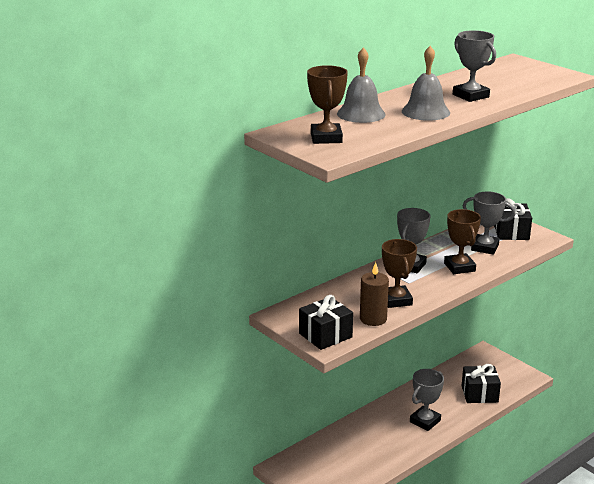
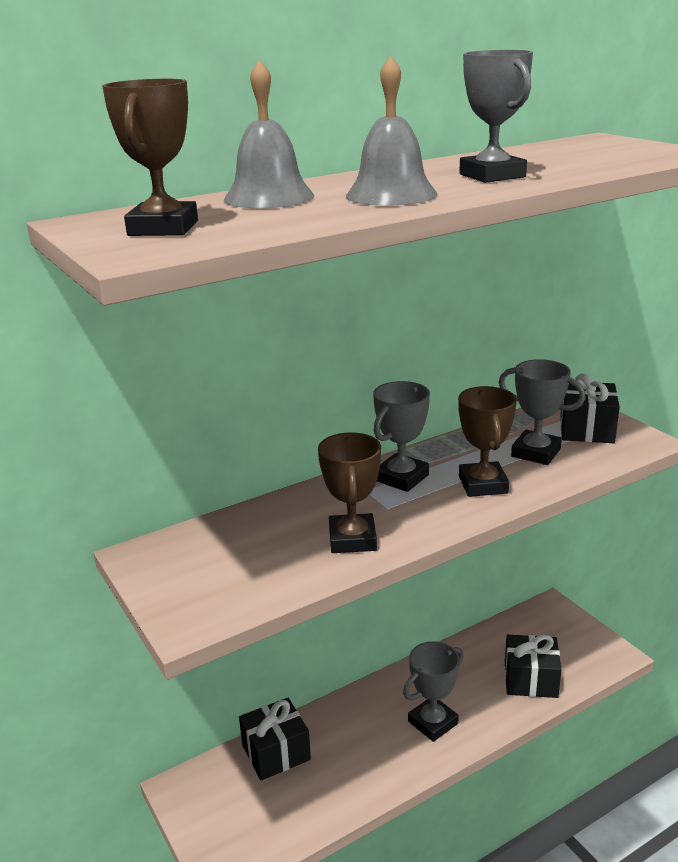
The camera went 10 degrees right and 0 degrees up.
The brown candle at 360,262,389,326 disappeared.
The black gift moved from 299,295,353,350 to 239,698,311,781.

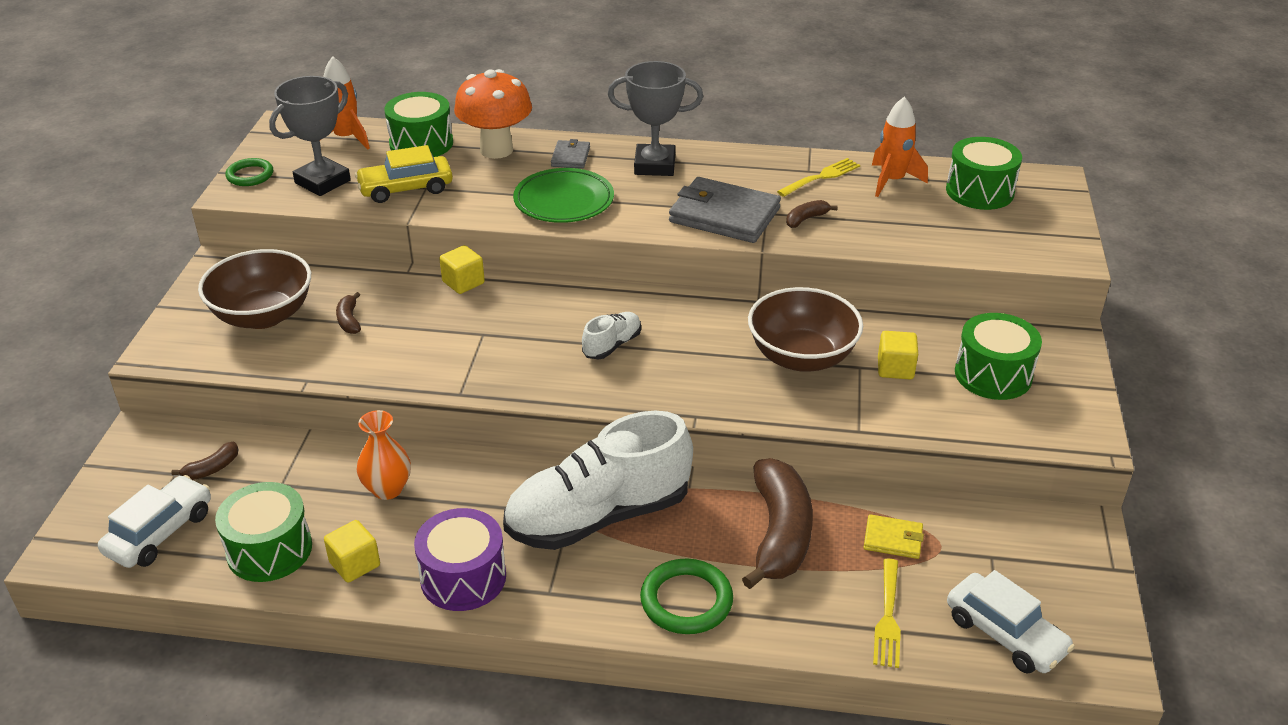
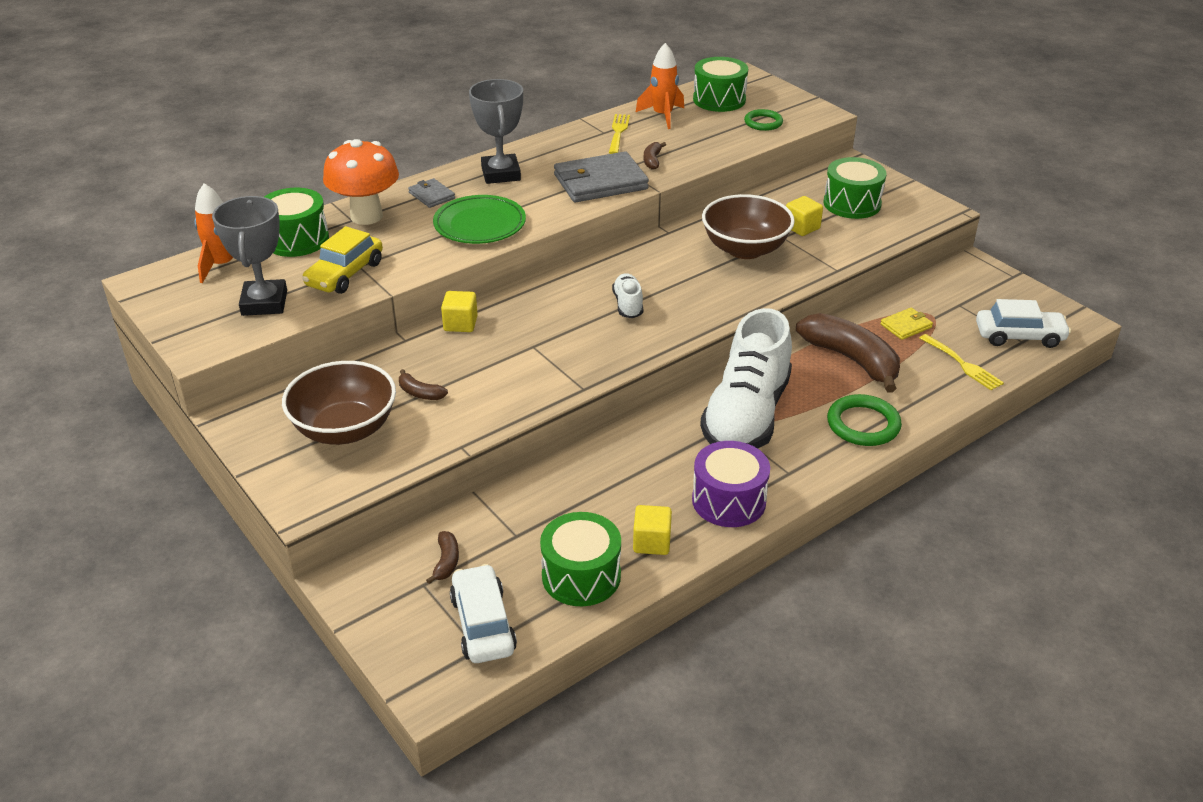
The camera went 45 degrees left and 0 degrees up.
The grey trophy at 608,61,703,176 turned 60 degrees counterclockwise.
The green ring moved from 226,158,273,186 to 744,109,783,131.
The orange vase at 357,410,411,500 disappeared.

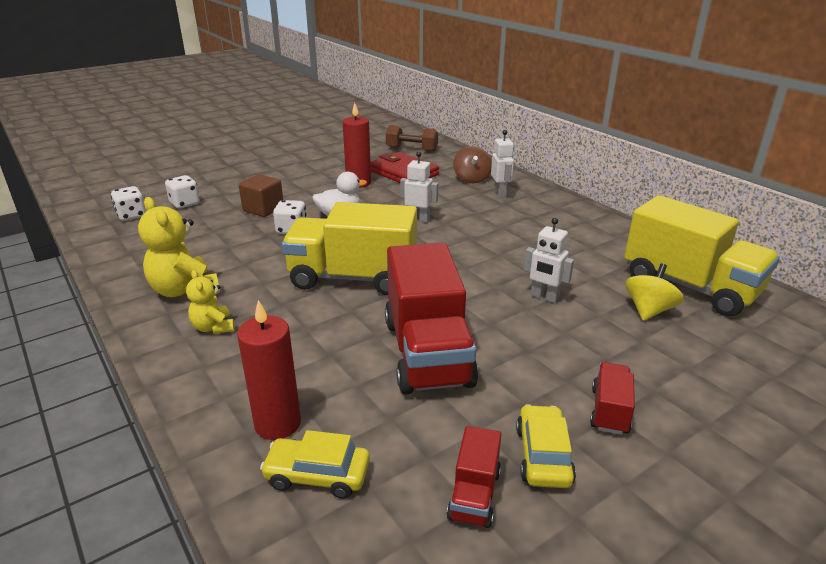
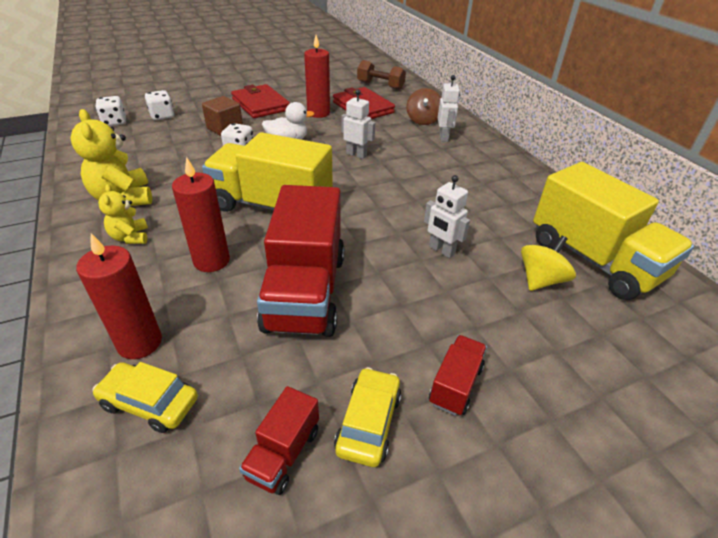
The camera went 10 degrees right and 10 degrees up.
The red wallet at 231,84,290,118 appeared.
The red candle at 172,157,230,272 appeared.

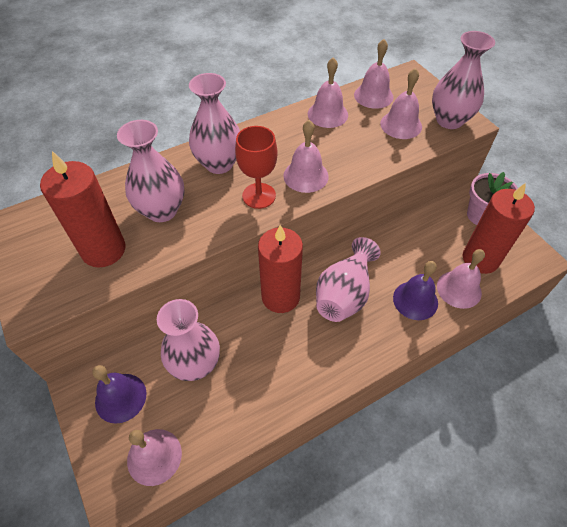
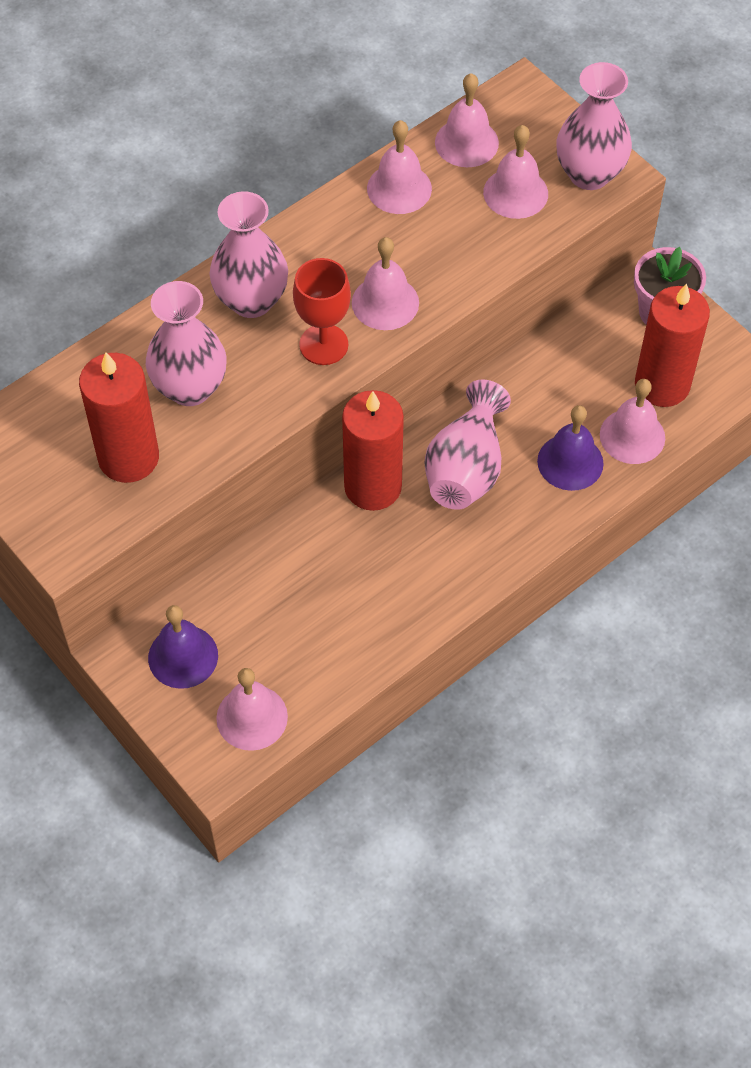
The camera went 10 degrees left and 5 degrees up.
The pink vase at 157,299,220,381 disappeared.

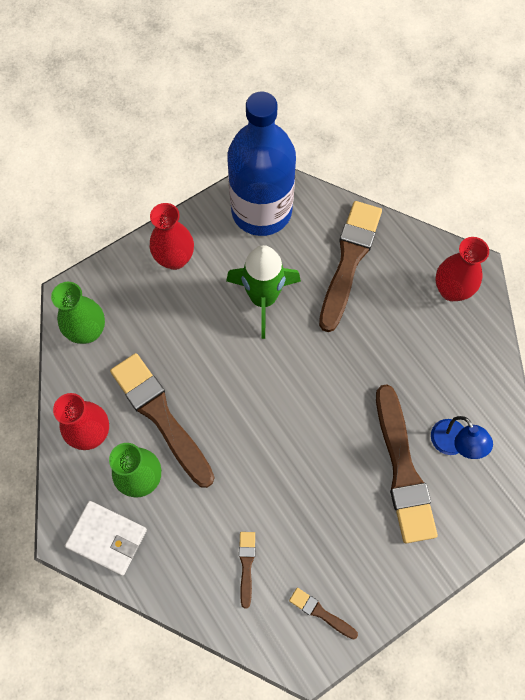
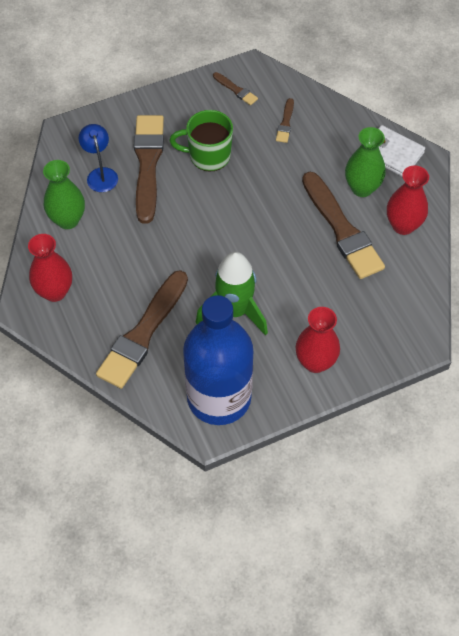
The camera went 170 degrees left and 10 degrees down.
The green vase moved from 51,282,105,344 to 43,160,85,229.
The green mug at 170,110,233,172 appeared.

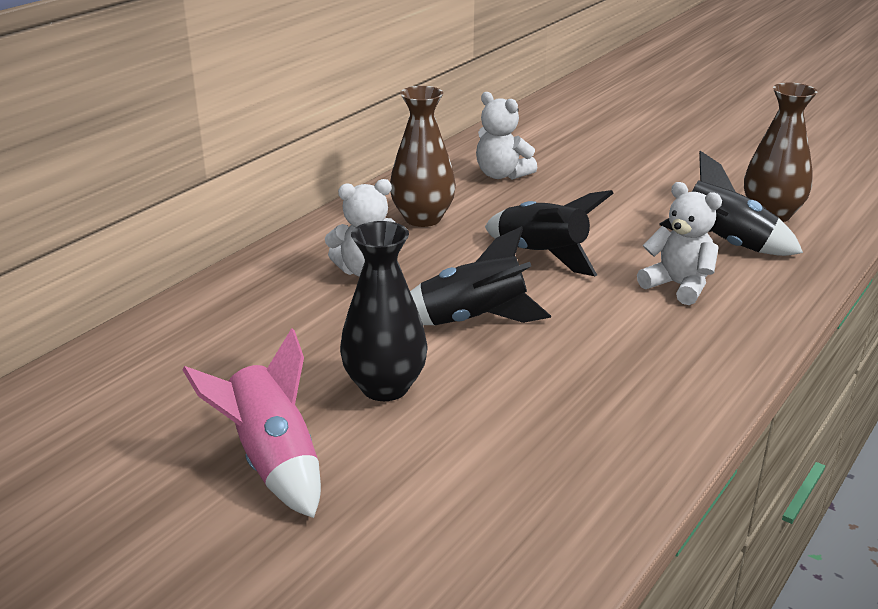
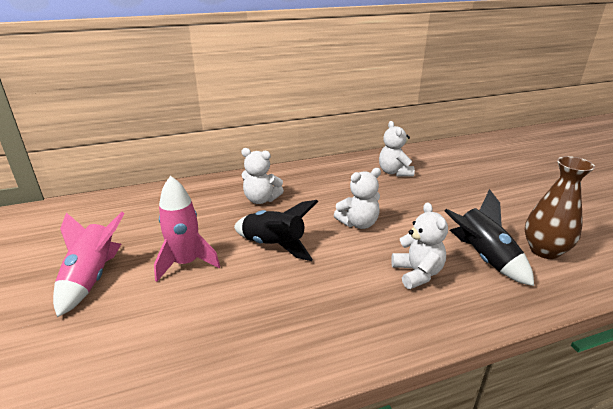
The camera went 35 degrees right and 0 degrees up.
The brown vase at 390,86,456,227 disappeared.
The black rocket at 485,190,614,276 was replaced by the white teddy bear at 334,168,381,229.
The black vase at 340,221,428,401 was replaced by the pink rocket at 154,176,220,282.

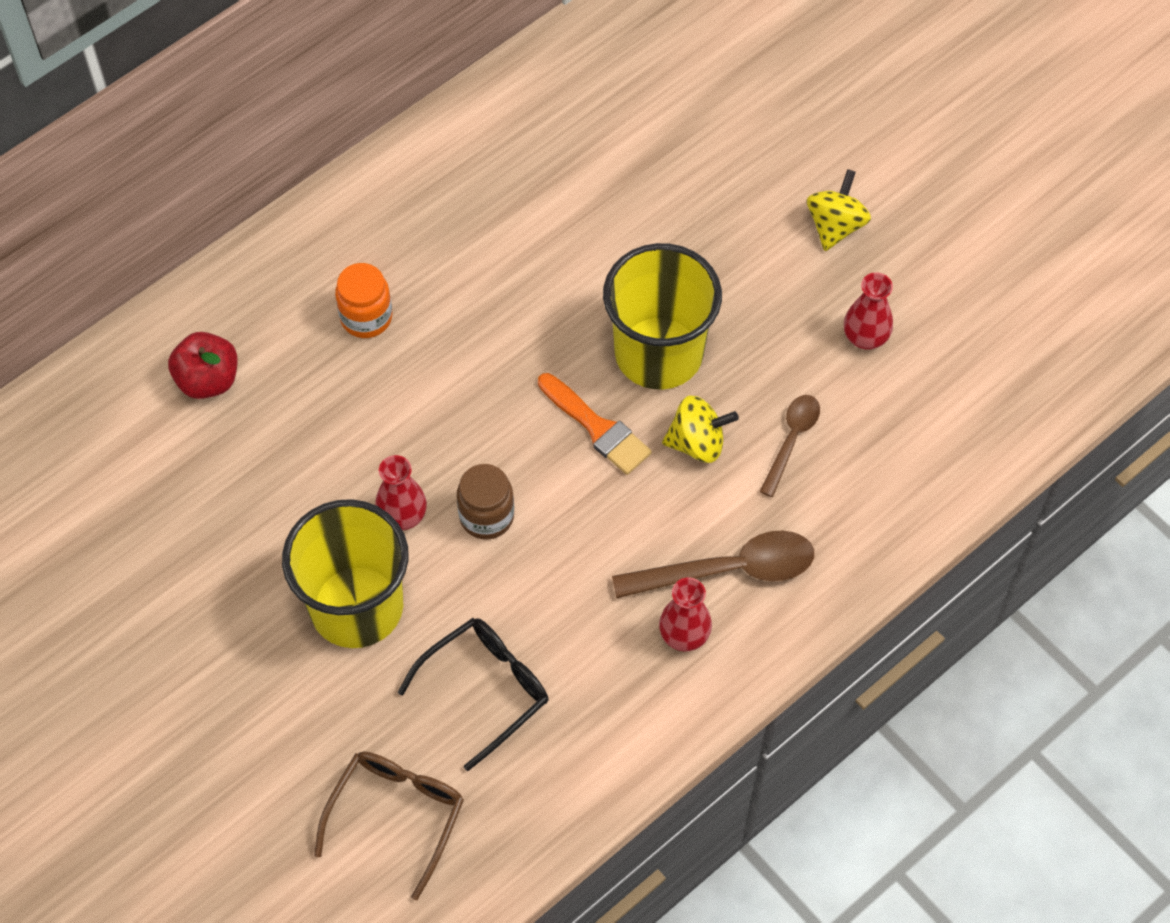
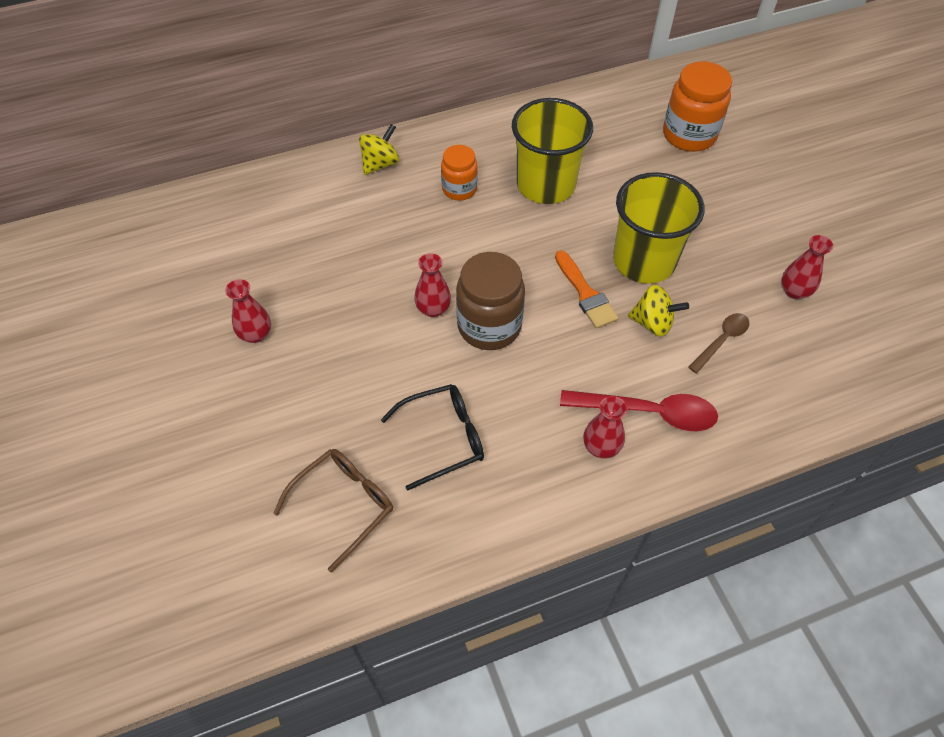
The camera went 20 degrees right and 5 degrees down.
The yellow spinning top moved from 807,169,871,251 to 359,124,399,175.
The red apple at 168,332,238,399 disappeared.
The brown jar at 457,464,514,540 changed to 1.62 times the size.
The yellow cup moved from 282,499,409,648 to 512,98,593,204.
The brown spoon at 612,530,814,598 became the red spoon at 560,390,718,431.
The orange jar at 663,61,732,152 appeared.
The red vase at 225,279,271,343 appeared.

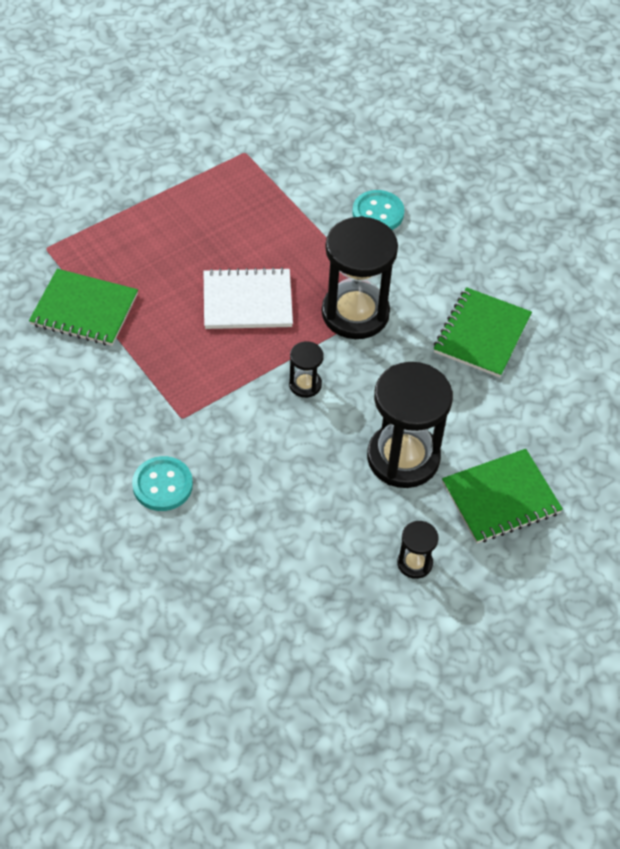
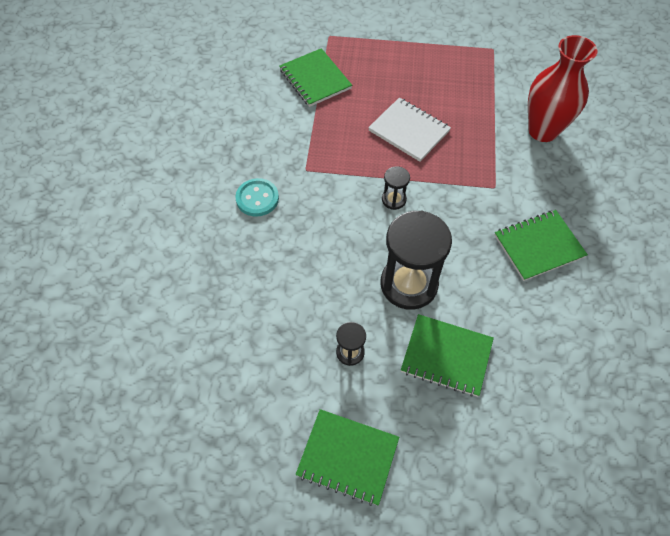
The camera went 45 degrees right and 5 degrees up.
The turquoise button at 353,190,404,230 was replaced by the red vase at 528,35,598,142.
The black hourglass at 322,216,398,339 disappeared.
The green notebook at 296,409,399,506 appeared.

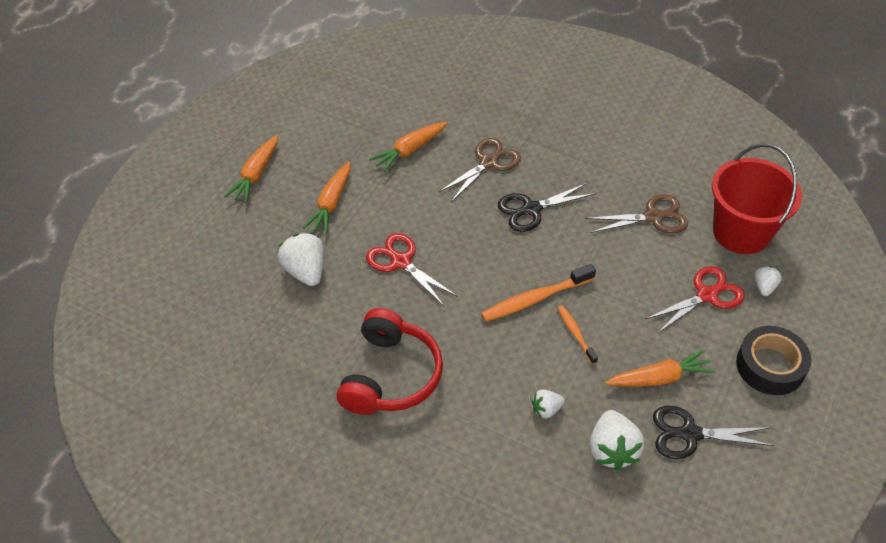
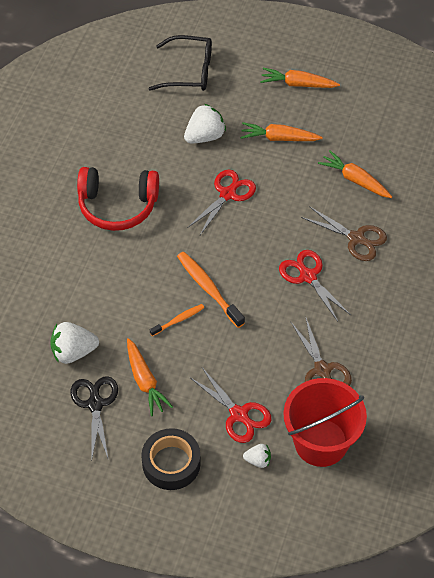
The camera went 80 degrees right and 5 degrees up.
The black scissors at 498,183,596,232 became the red scissors at 279,250,351,321.
The white strawberry at 532,389,565,419 disappeared.
The black glasses at 149,35,212,91 appeared.

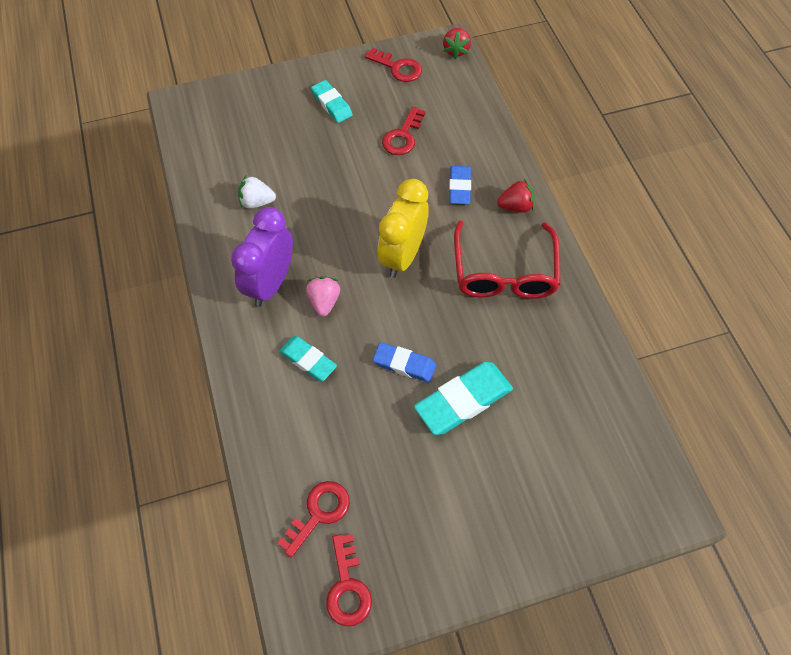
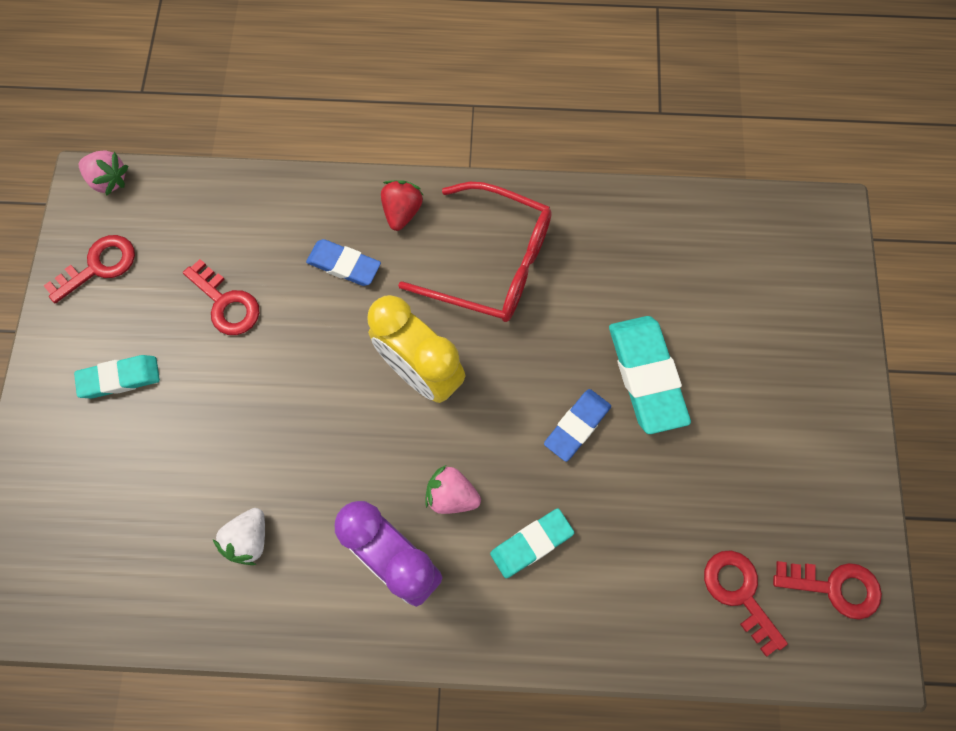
The camera went 70 degrees left and 10 degrees up.
The red strawberry at 443,28,471,59 became the pink strawberry at 79,150,128,196.

